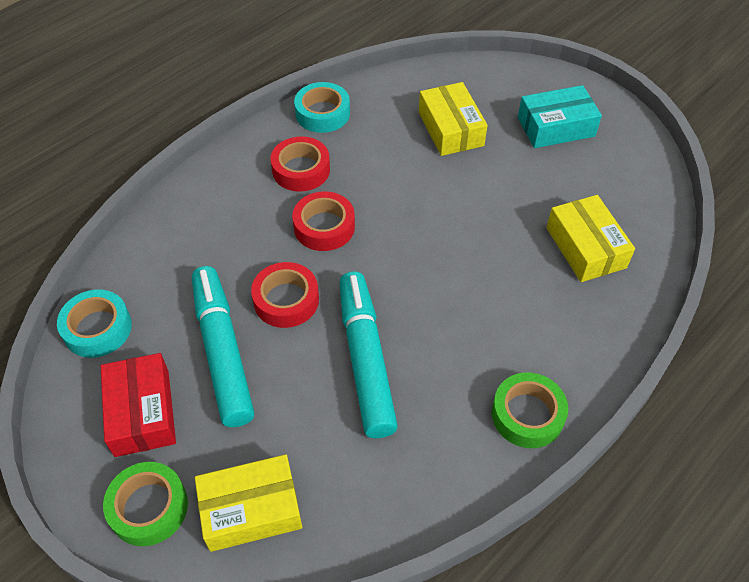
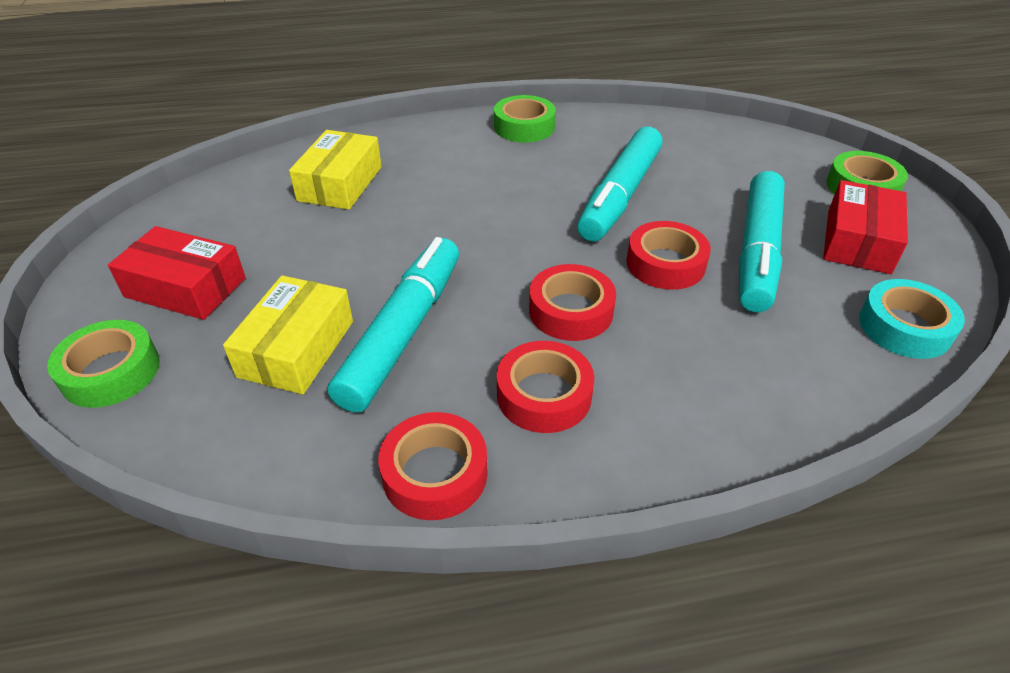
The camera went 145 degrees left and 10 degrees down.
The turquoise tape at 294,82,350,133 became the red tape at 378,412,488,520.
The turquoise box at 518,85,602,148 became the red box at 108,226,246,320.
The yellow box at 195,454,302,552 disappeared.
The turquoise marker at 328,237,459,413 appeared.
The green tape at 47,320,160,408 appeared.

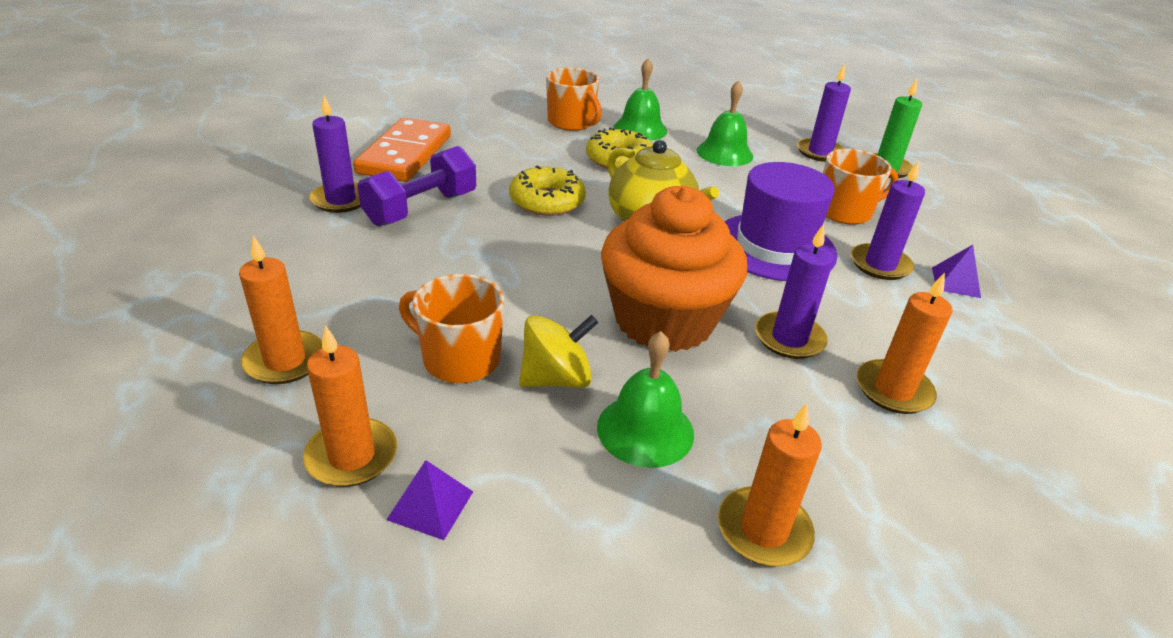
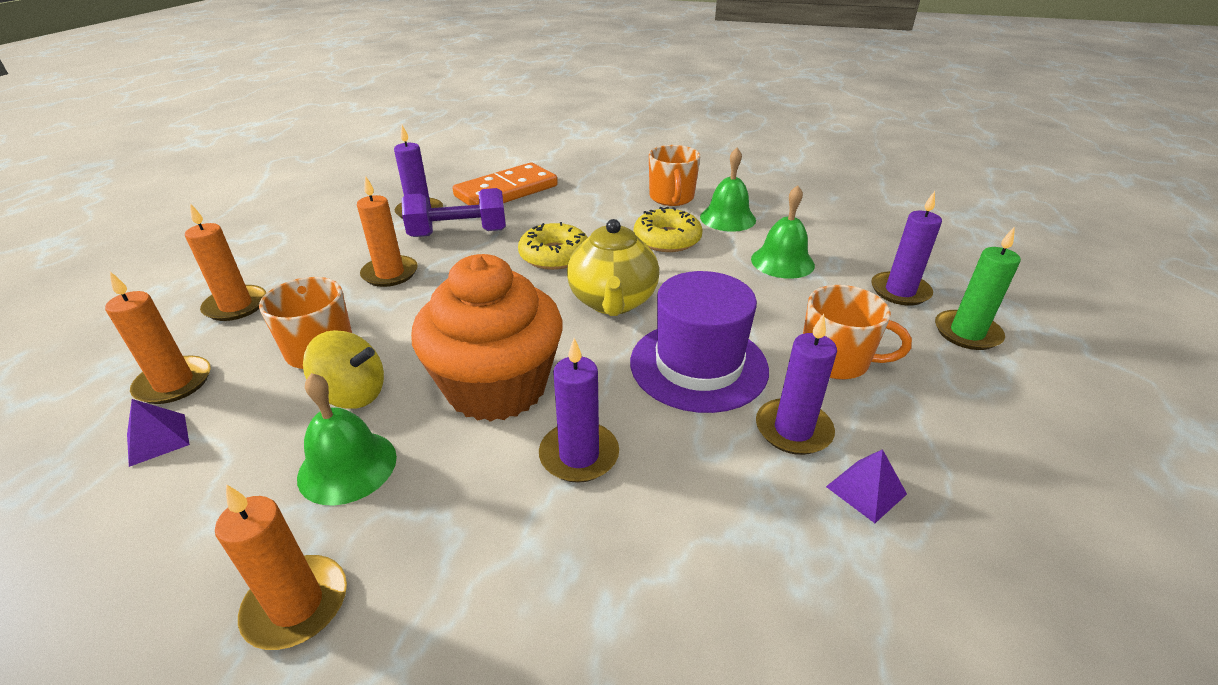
The camera went 40 degrees right and 0 degrees up.
The orange candle moved from 857,273,953,414 to 357,176,418,287.

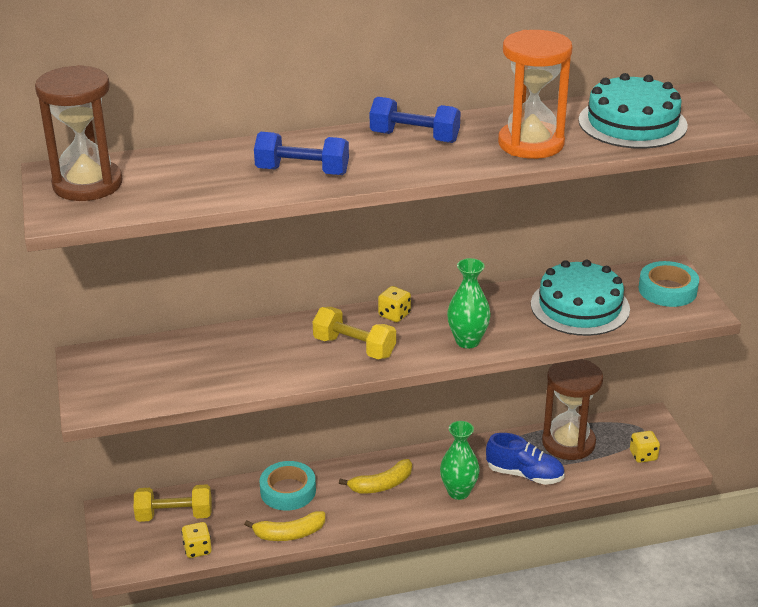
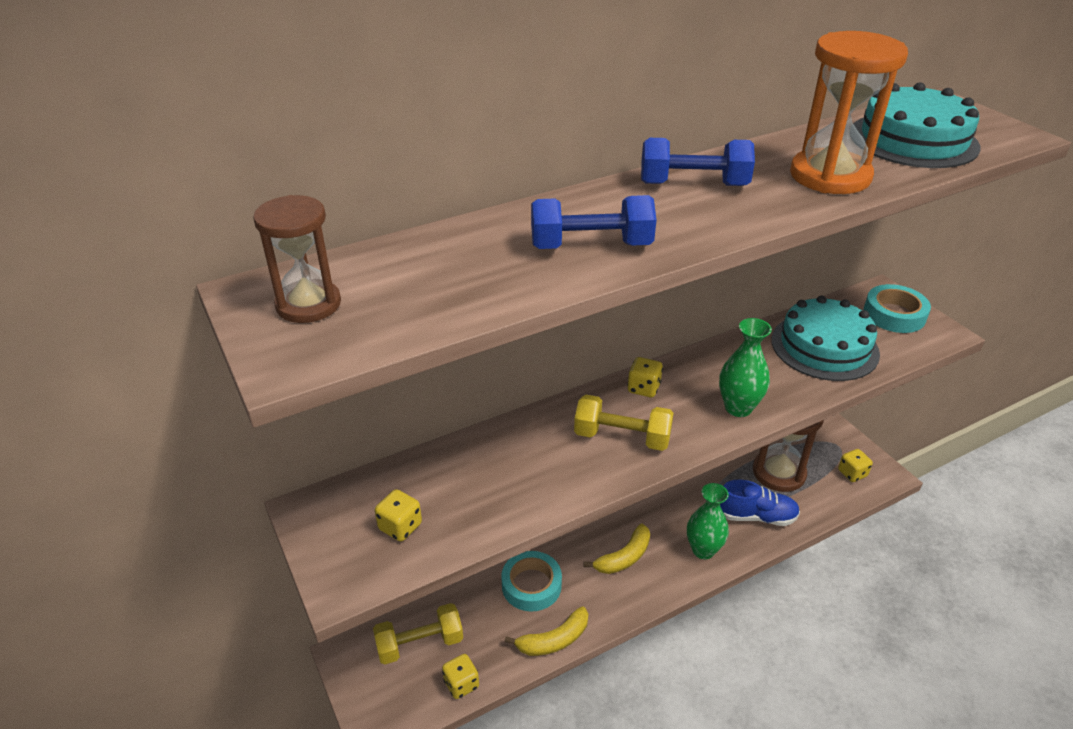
The camera went 15 degrees left and 5 degrees up.
The brown hourglass at 35,65,123,201 changed to 0.65 times the size.
The yellow dice at 375,489,422,541 appeared.

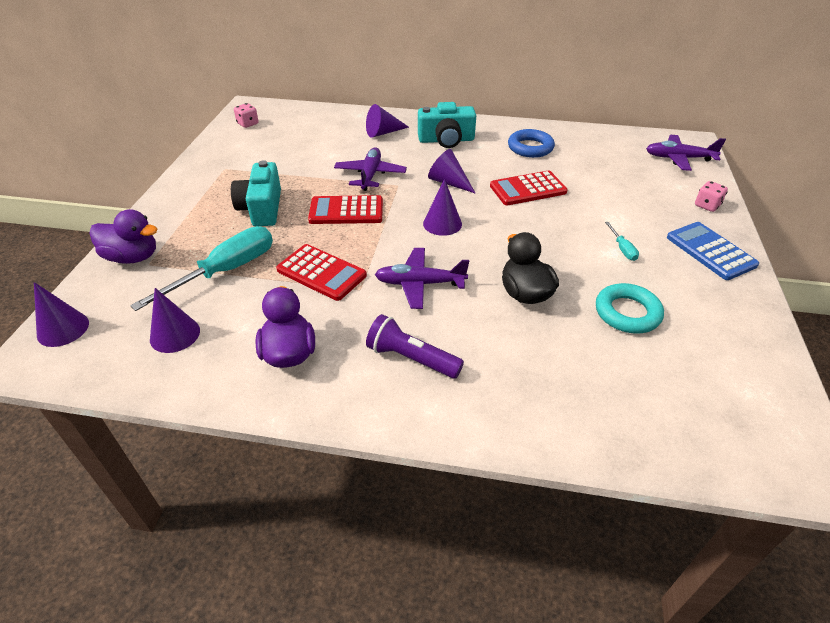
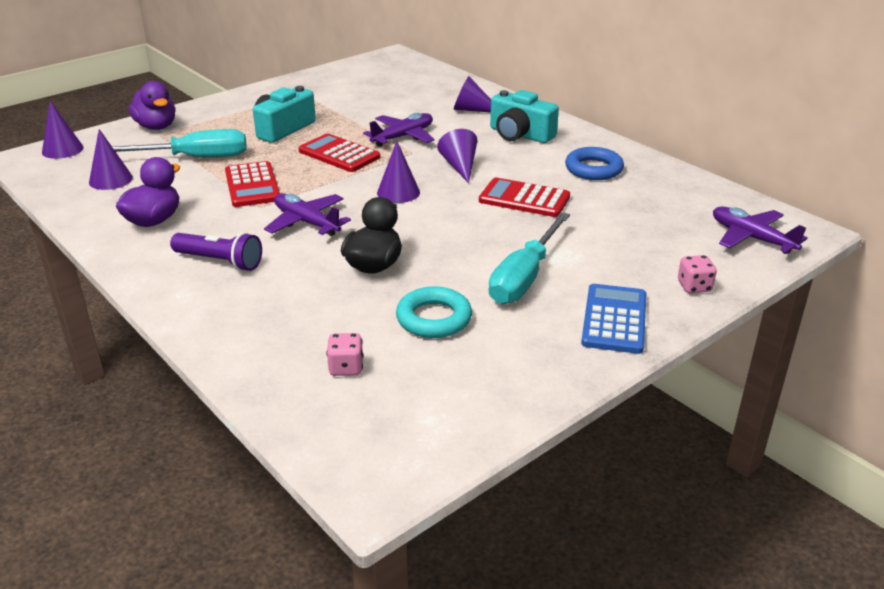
The camera went 40 degrees right and 10 degrees down.
The pink dice moved from 234,103,258,128 to 326,333,363,376.
The turquoise screwdriver at 605,222,639,261 changed to 2.35 times the size.
The purple flashlight at 366,314,464,379 turned 135 degrees clockwise.

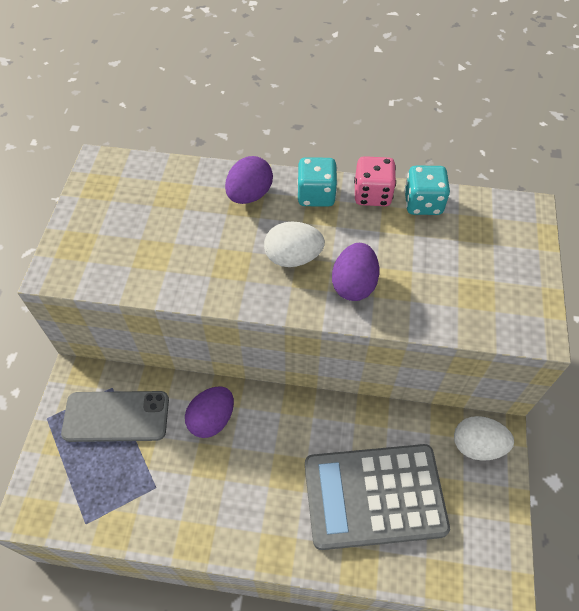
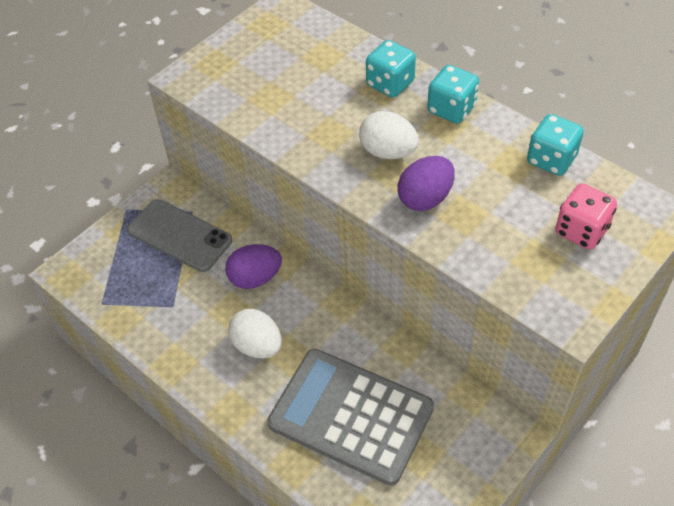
The camera went 35 degrees right and 5 degrees down.
The purple egg at 225,156,273,204 was replaced by the turquoise dice at 366,40,416,98.
The pink dice moved from 354,156,396,206 to 555,183,617,250.
The white egg moved from 454,416,514,461 to 228,309,282,358.

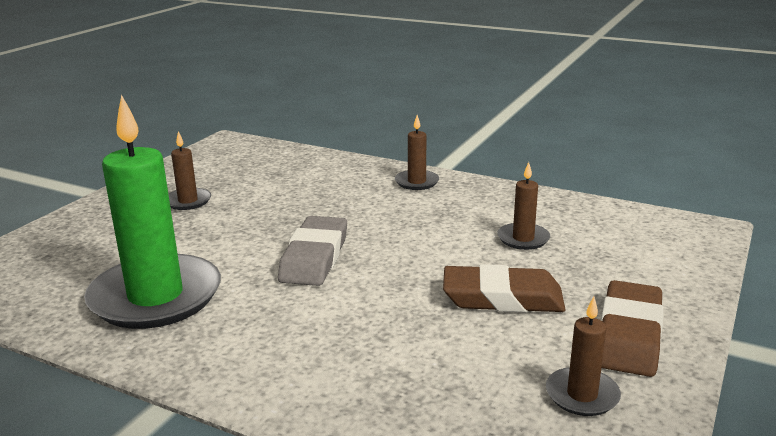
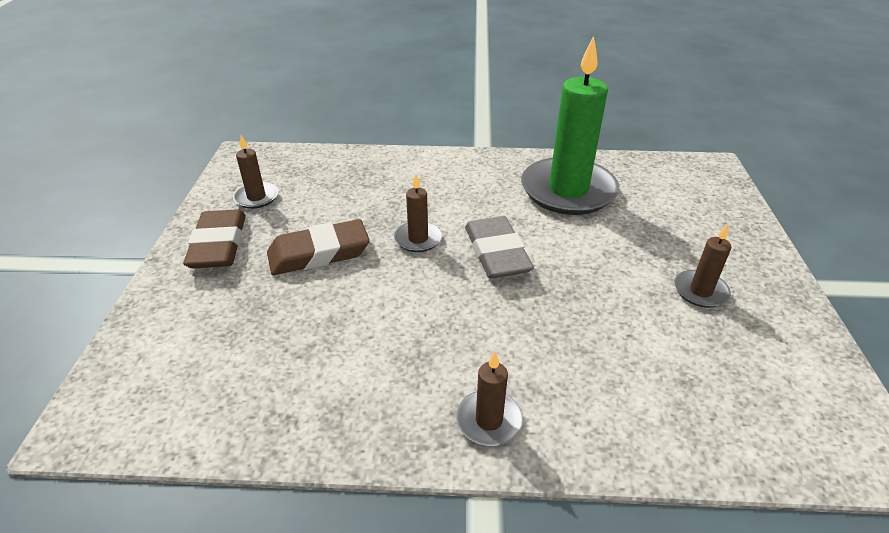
The camera went 155 degrees right and 15 degrees up.
The brown candle moved from 497,162,550,250 to 394,174,442,252.

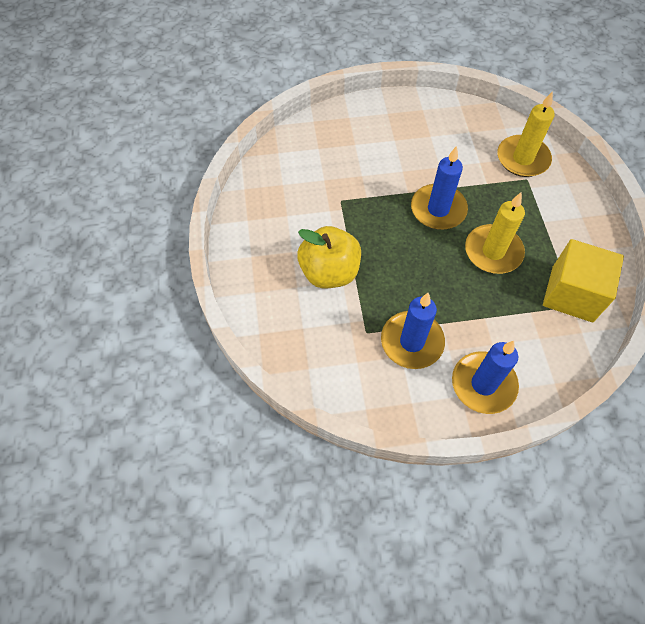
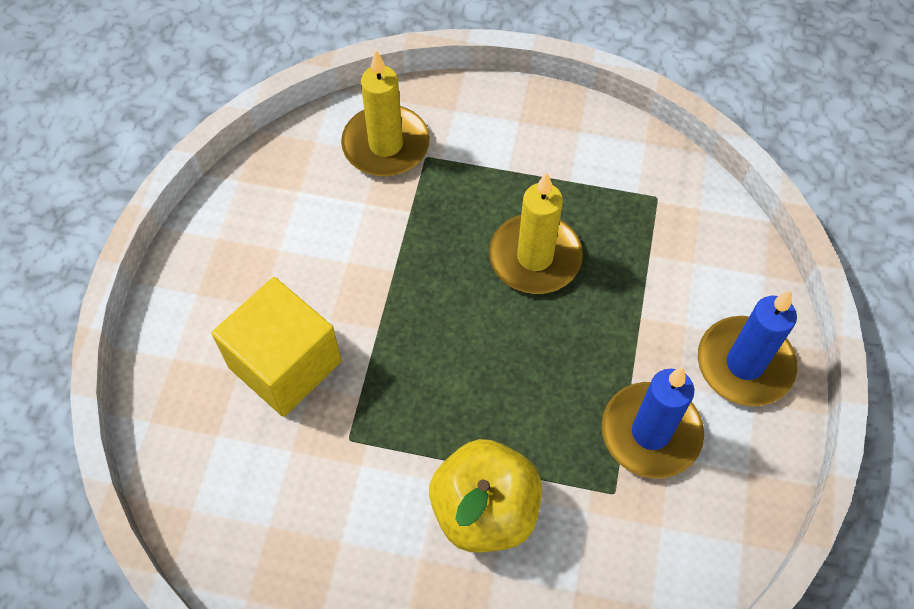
The camera went 70 degrees left and 0 degrees up.
The blue candle at 411,146,468,230 disappeared.
The yellow cube moved from 543,239,624,322 to 212,277,342,417.

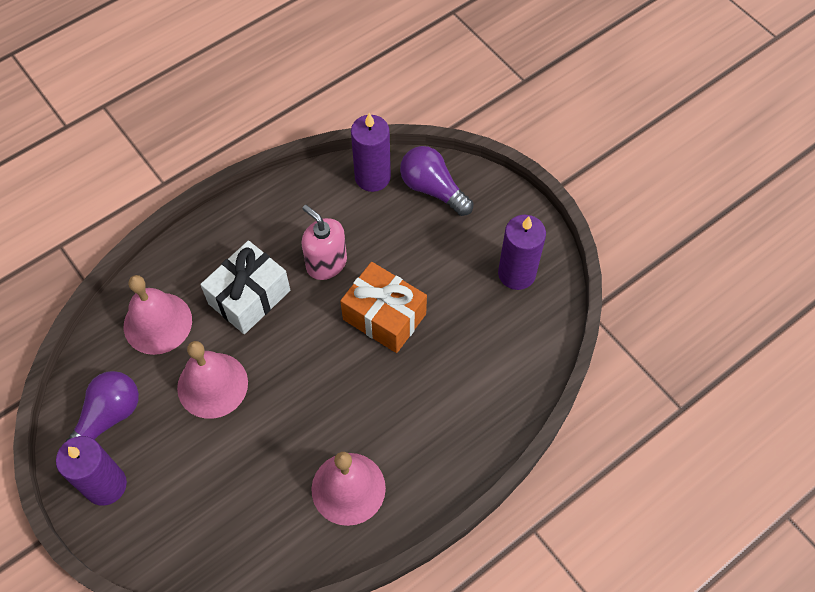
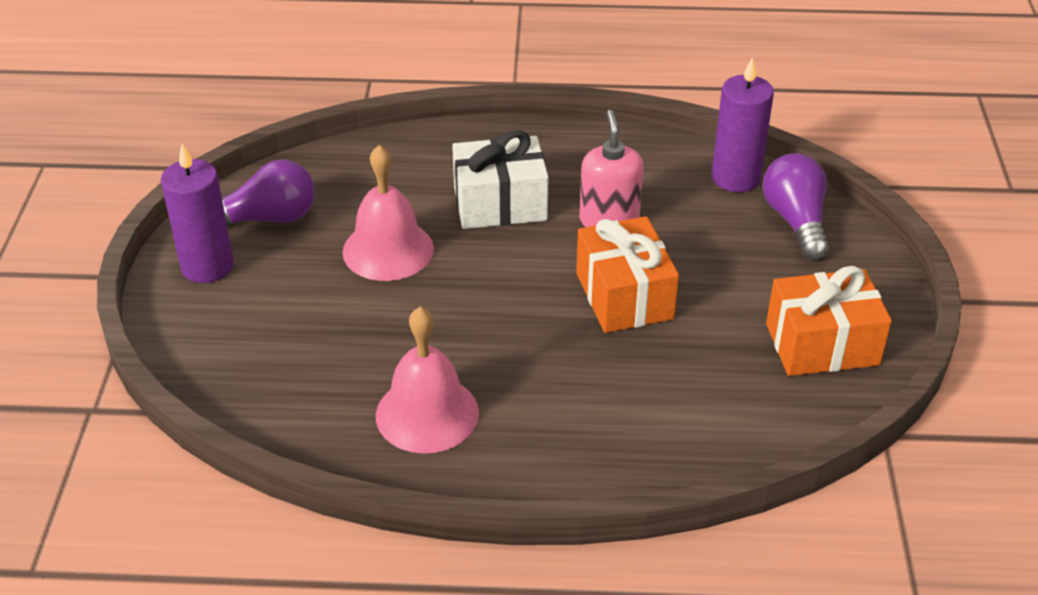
The camera went 40 degrees right and 20 degrees down.
The purple candle at 498,215,546,290 was replaced by the orange gift at 766,266,892,376.
The pink bell at 124,275,192,355 disappeared.

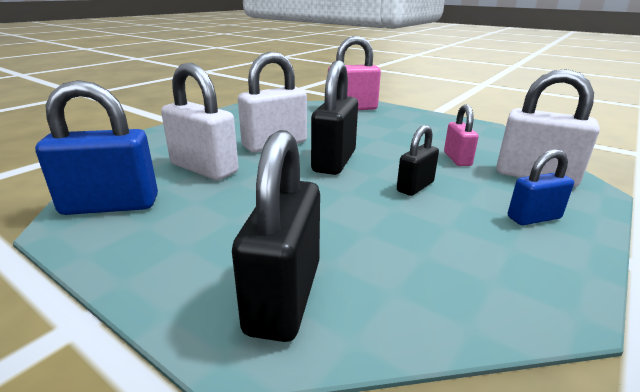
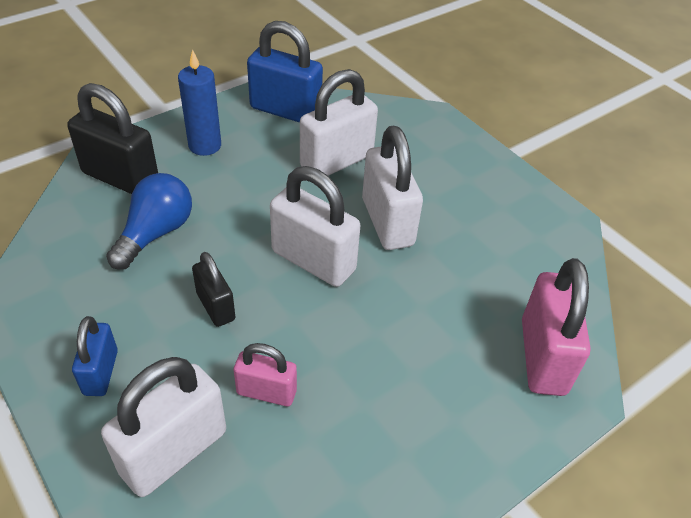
The camera went 105 degrees right and 20 degrees up.
The black padlock at 311,60,358,175 became the white padlock at 270,166,360,287.
The blue padlock at 35,80,158,215 turned 75 degrees counterclockwise.
The blue candle at 178,49,221,156 appeared.
The blue light bulb at 106,173,192,270 appeared.

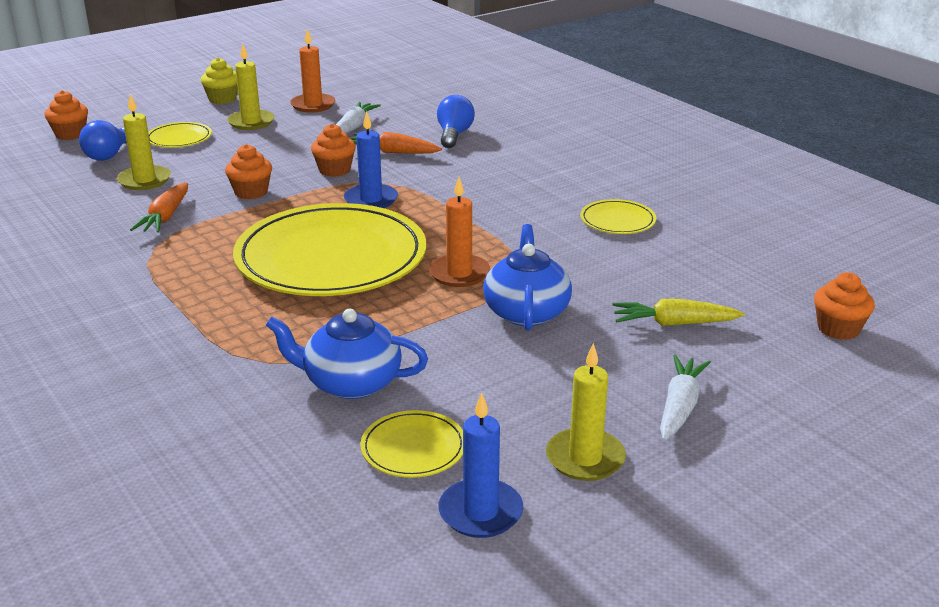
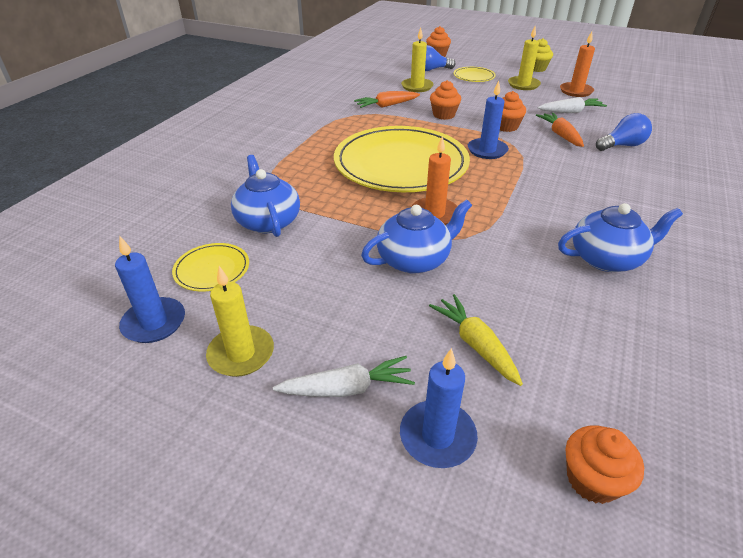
The camera went 60 degrees right and 10 degrees up.
The yellow plate at 580,199,656,234 was replaced by the blue teapot at 558,203,683,272.
The blue candle at 400,348,478,468 appeared.

